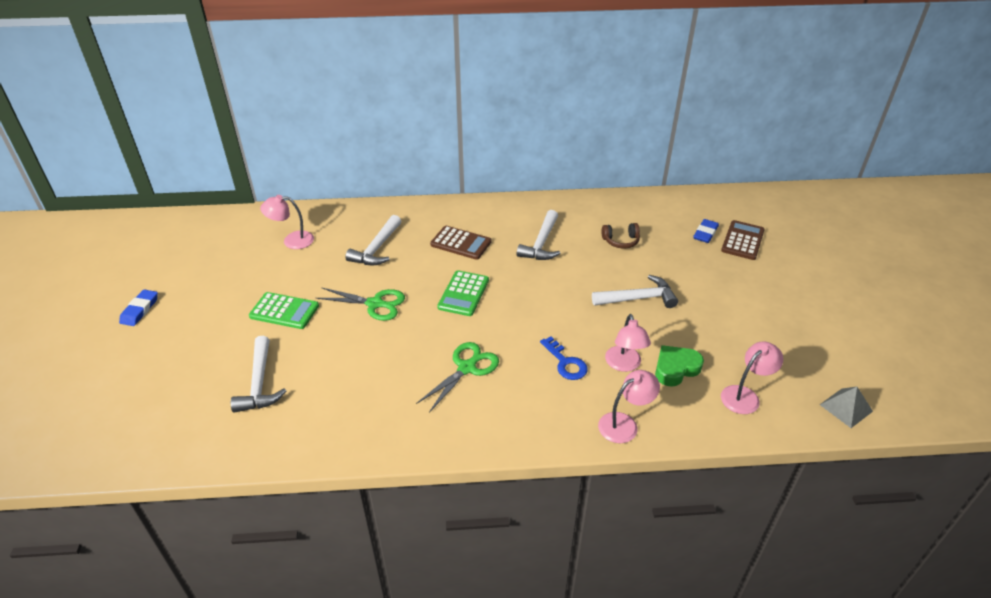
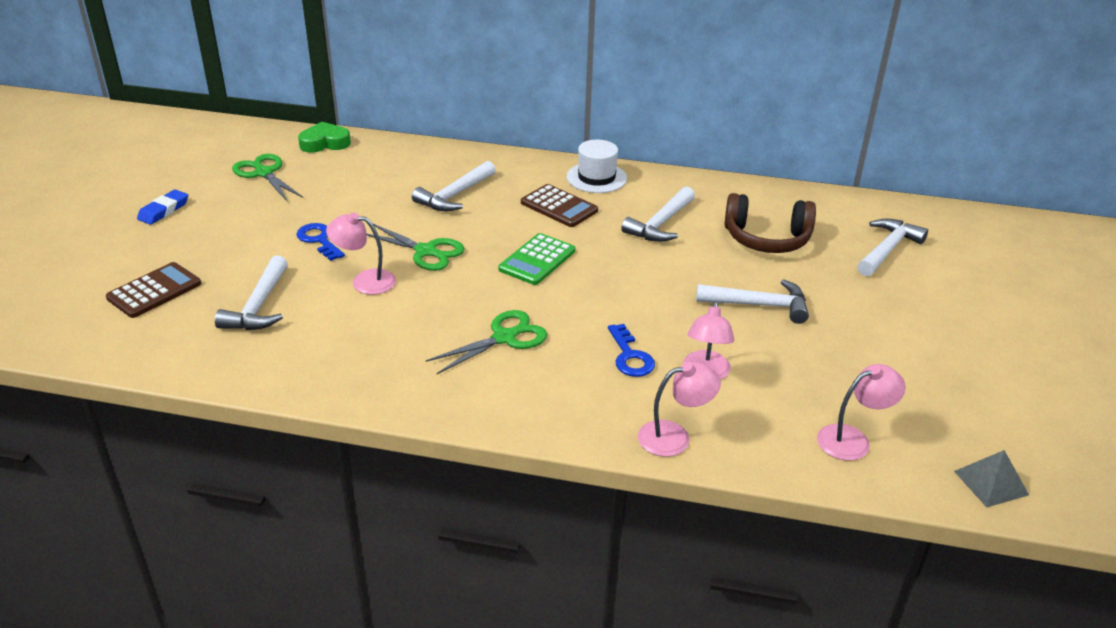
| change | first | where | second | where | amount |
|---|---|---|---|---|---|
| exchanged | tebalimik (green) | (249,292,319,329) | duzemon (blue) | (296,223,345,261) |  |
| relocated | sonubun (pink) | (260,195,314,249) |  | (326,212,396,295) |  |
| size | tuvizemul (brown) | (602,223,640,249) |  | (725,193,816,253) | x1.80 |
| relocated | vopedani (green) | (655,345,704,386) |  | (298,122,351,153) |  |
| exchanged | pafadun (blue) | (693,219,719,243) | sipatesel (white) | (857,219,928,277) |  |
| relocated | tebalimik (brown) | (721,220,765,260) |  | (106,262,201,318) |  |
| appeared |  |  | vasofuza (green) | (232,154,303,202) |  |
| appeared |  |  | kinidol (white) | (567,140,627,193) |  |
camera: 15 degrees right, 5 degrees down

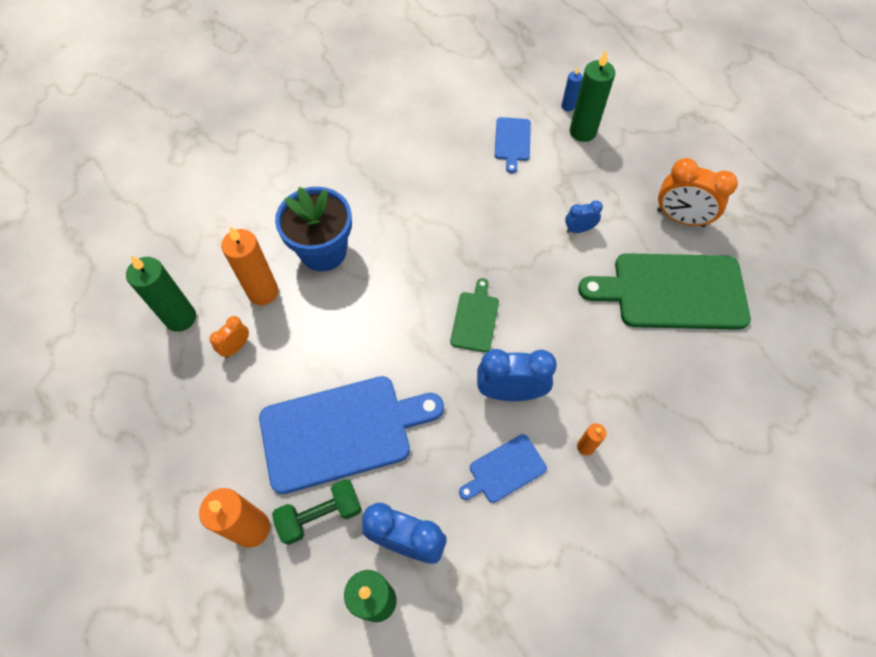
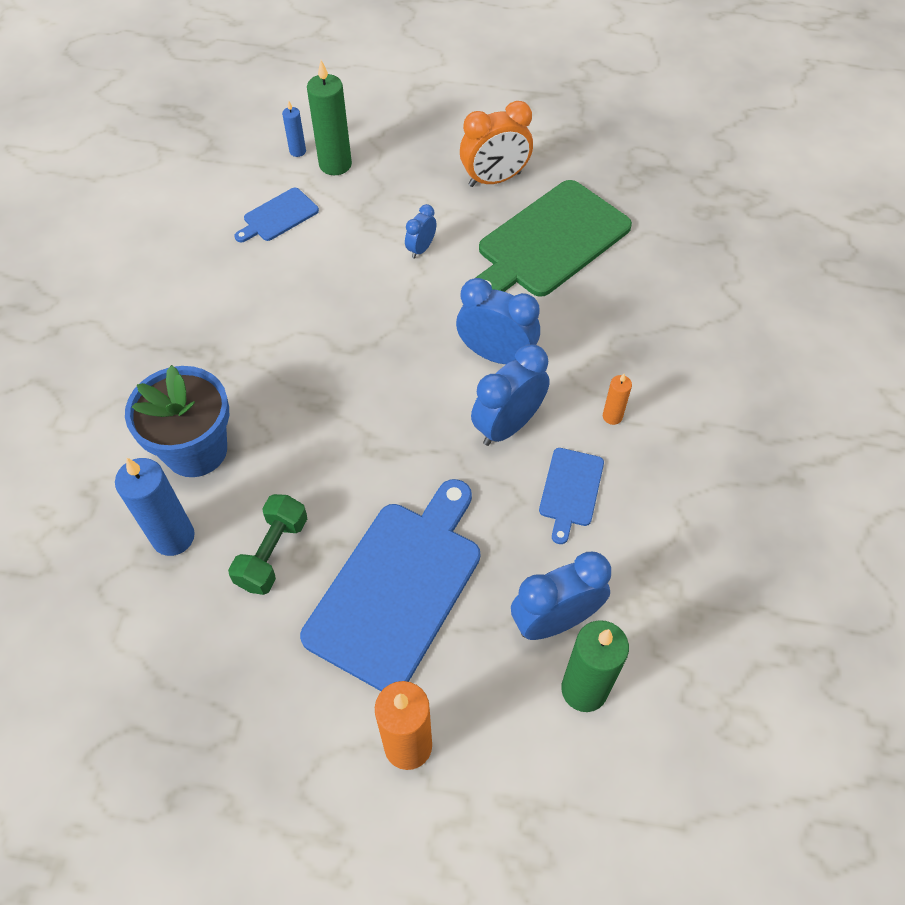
| change | first | where | second | where | amount |
|---|---|---|---|---|---|
| missing | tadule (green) | (126,256,196,332) |  |  |  |
| missing | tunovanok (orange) | (209,316,249,358) |  |  |  |
| colour | tadule (orange) | (221,226,278,305) | tadule (blue) | (115,458,195,556) |  |
| relocated | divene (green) | (272,479,362,545) |  | (228,494,307,595) |  |
| missing | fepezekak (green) | (450,278,499,352) |  |  |  |
| spun | fepezekak (blue) | (495,117,531,173) |  | (235,188,319,242) | 90 degrees clockwise |
| appeared |  |  | tunovanok (blue) | (456,278,540,364) |  |
camera: 45 degrees left, 5 degrees down

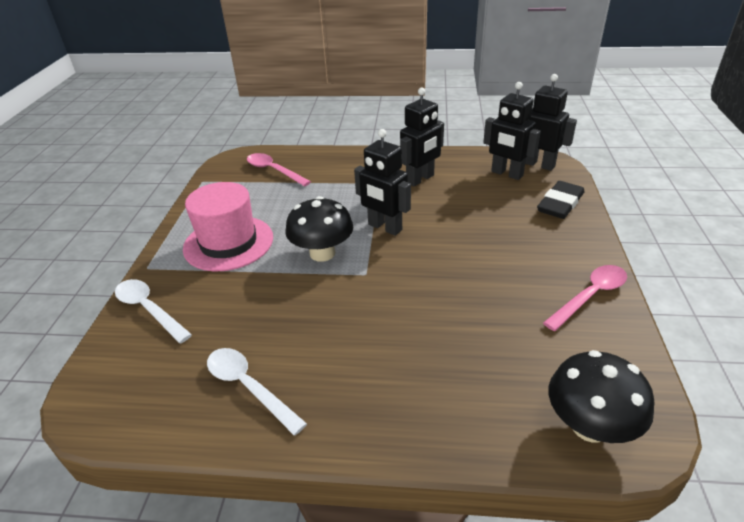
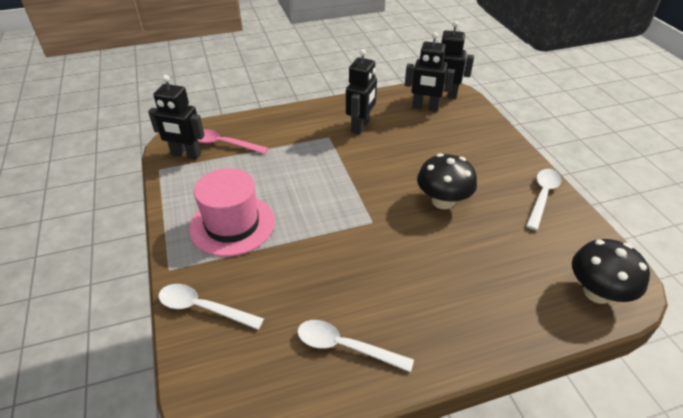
| change | first | where | second | where | amount |
|---|---|---|---|---|---|
| relocated | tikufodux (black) | (286,196,353,262) |  | (417,153,477,209) |  |
| relocated | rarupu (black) | (354,129,411,236) |  | (148,75,205,160) |  |
| missing | pafadun (black) | (537,181,584,219) |  |  |  |
| colour | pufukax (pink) | (543,265,627,331) | pufukax (white) | (526,169,561,230) |  |
camera: 25 degrees left, 5 degrees up

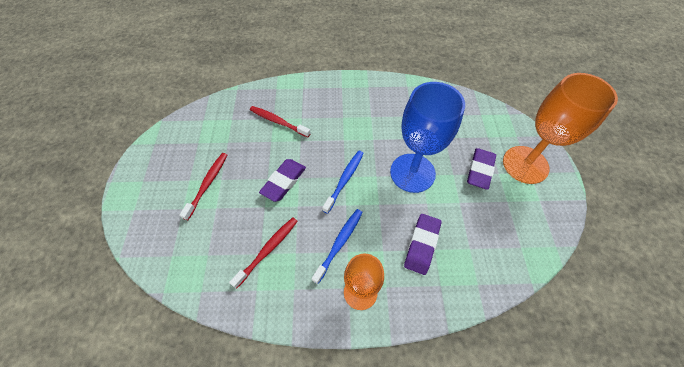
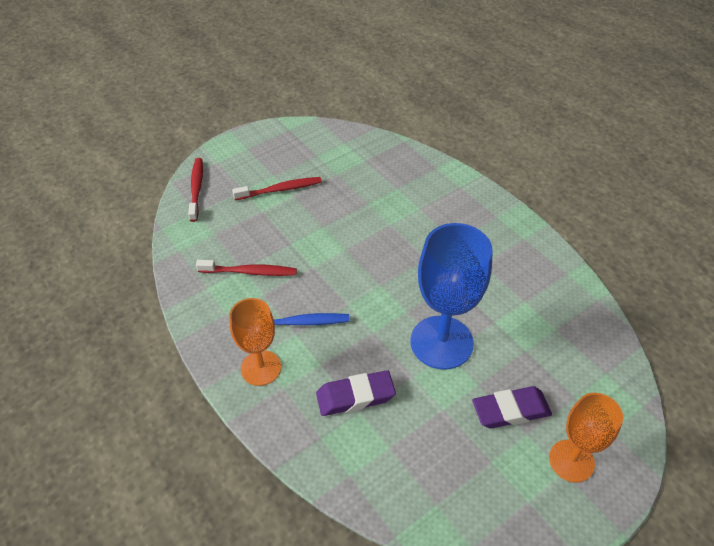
| change | first | where | second | where | amount |
|---|---|---|---|---|---|
| relocated | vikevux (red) | (250,106,311,137) |  | (188,158,203,222) |  |
| missing | pafadun (purple) | (259,159,306,202) |  |  |  |
| missing | vikevux (blue) | (322,151,364,214) |  |  |  |
| size | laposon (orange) | (503,73,618,184) |  | (549,393,623,483) | x0.62 |
camera: 55 degrees right, 10 degrees down

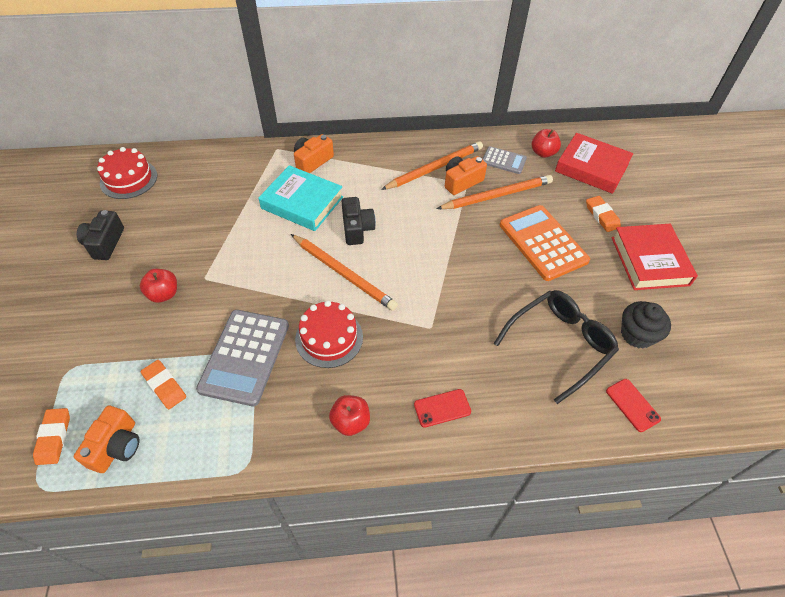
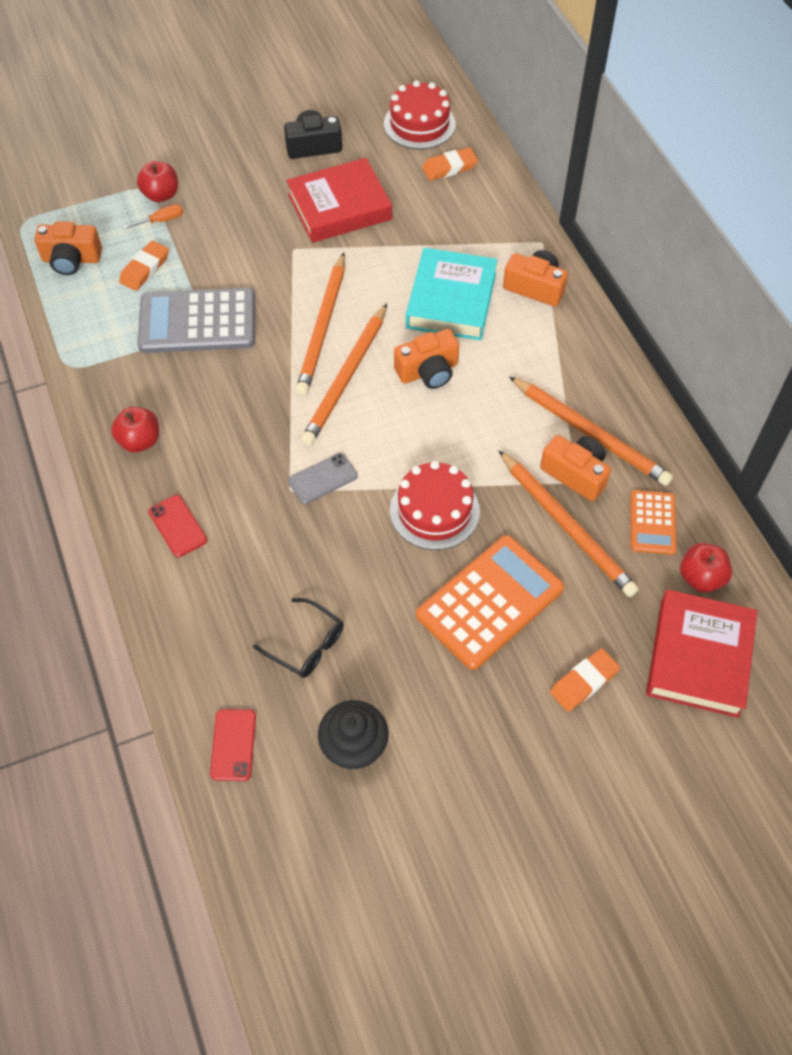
| change | first | where | second | where | amount |
|---|---|---|---|---|---|
| relocated | pafadun (orange) | (33,408,70,465) |  | (422,147,478,180) |  |
| relocated | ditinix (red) | (140,269,177,303) |  | (137,161,178,202) |  |
| relocated | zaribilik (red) | (295,300,363,368) |  | (390,461,480,550) |  |
| colour | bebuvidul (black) | (342,197,376,245) | bebuvidul (orange) | (394,329,459,389) |  |
| colour | tebalimik (grey) | (482,146,527,174) | tebalimik (orange) | (630,490,677,555) |  |
| size | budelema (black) | (494,290,619,404) |  | (253,598,344,678) | x0.56 |
| spun | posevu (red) | (606,379,661,432) |  | (210,709,256,781) | 45 degrees counterclockwise |
| relocated | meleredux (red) | (611,224,698,290) |  | (287,158,392,243) |  |
| appeared |  |  | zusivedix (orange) | (123,204,183,229) |  |
| appeared |  |  | posevu (grey) | (288,453,358,504) |  |
| appeared |  |  | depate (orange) | (296,253,345,396) |  |
camera: 75 degrees right, 5 degrees up

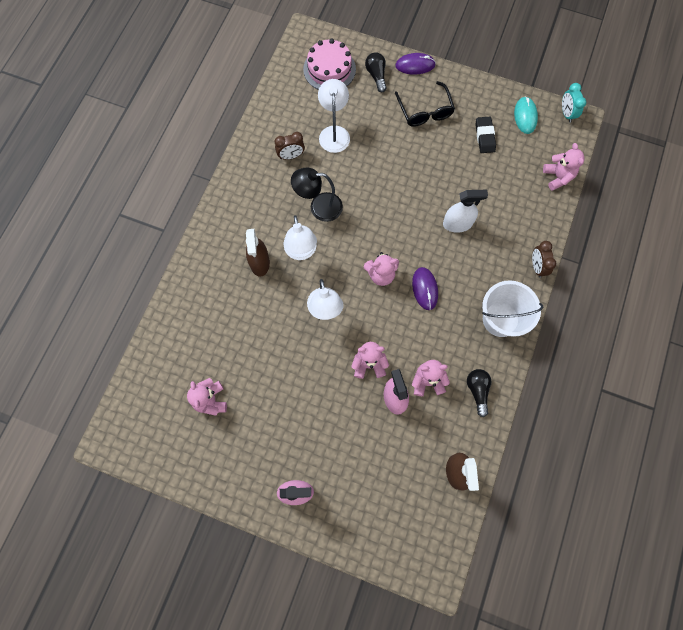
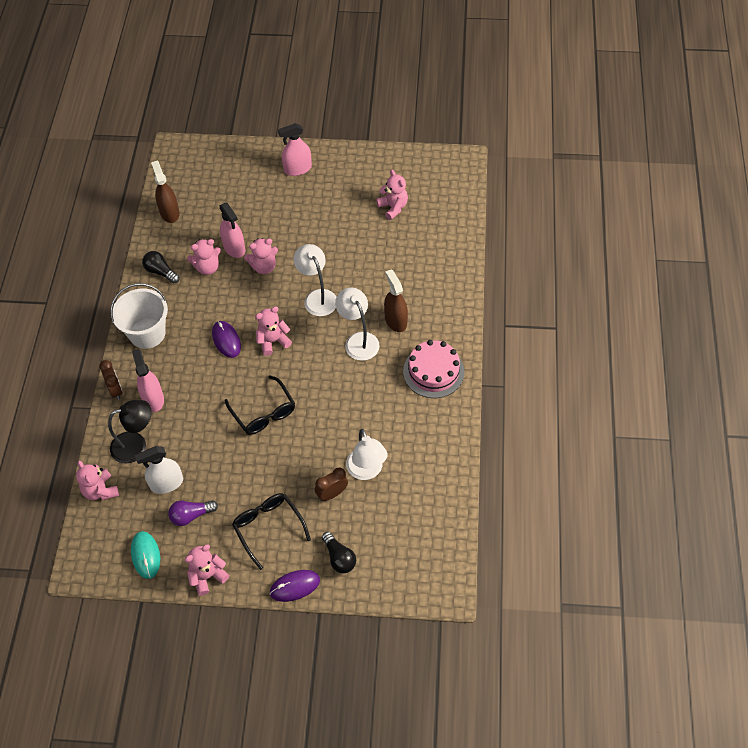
| change | first | where | second | where | amount |
|---|---|---|---|---|---|
| relocated | tunovanok (brown) | (275,132,305,160) |  | (315,468,348,501) |  |
| relocated | sonubun (black) | (291,168,343,222) |  | (108,400,152,464) |  |
| relocated | zaribilik (pink) | (303,39,356,90) |  | (403,340,465,398) |  |
| relocated | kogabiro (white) | (443,190,488,233) |  | (135,446,183,494) |  |
| spun | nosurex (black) | (467,369,492,417) |  | (142,251,179,283) | 150 degrees clockwise |
| exchanged | pafadun (black) | (476,117,496,153) | nosurex (purple) | (168,500,218,526) |  |
| missing | tunovanok (turquoise) | (562,83,586,123) |  |  |  |
| appeared |  |  | kogabiro (pink) | (132,349,164,412) |  |
| appeared |  |  | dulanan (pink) | (185,544,229,596) |  |
| appeared |  |  | budelema (black) | (224,375,295,435) |  |
camera: 165 degrees right, 15 degrees down

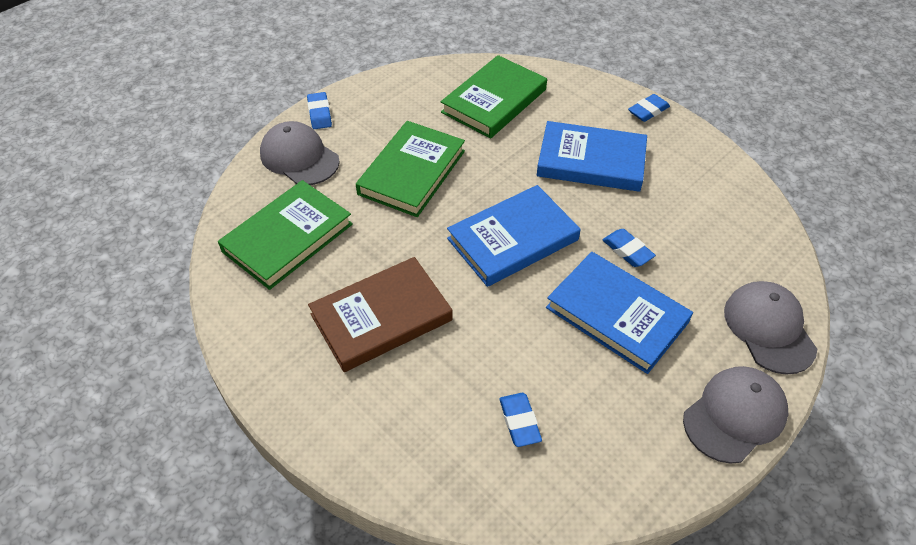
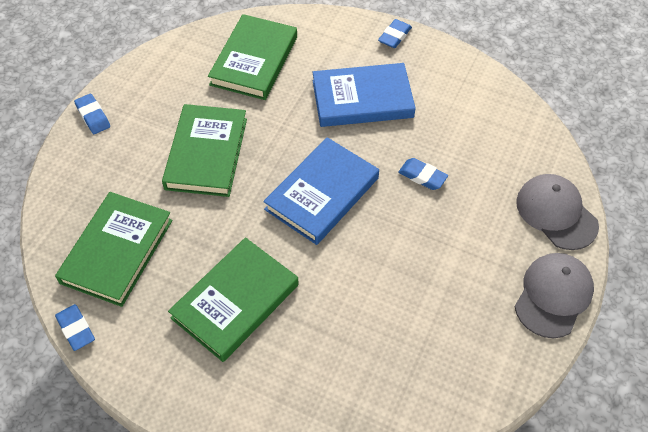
| change | first | where | second | where | amount |
|---|---|---|---|---|---|
| missing | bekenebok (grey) | (260,121,340,185) |  |  |  |
| colour | meleredux (brown) | (308,257,452,372) | meleredux (green) | (168,238,299,362) |  |
| relocated | pafadun (blue) | (499,393,542,447) |  | (55,304,95,351) |  |
| missing | meleredux (blue) | (546,252,693,374) |  |  |  |
camera: 20 degrees left, 5 degrees up

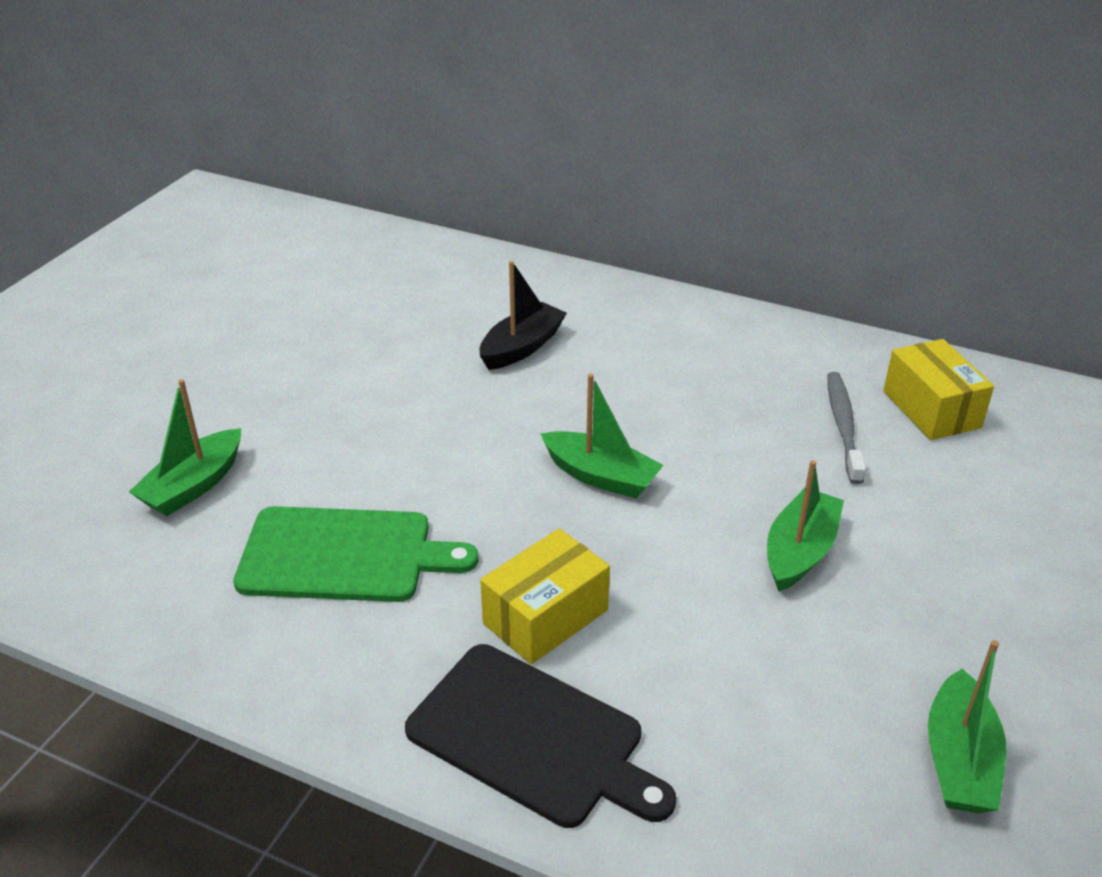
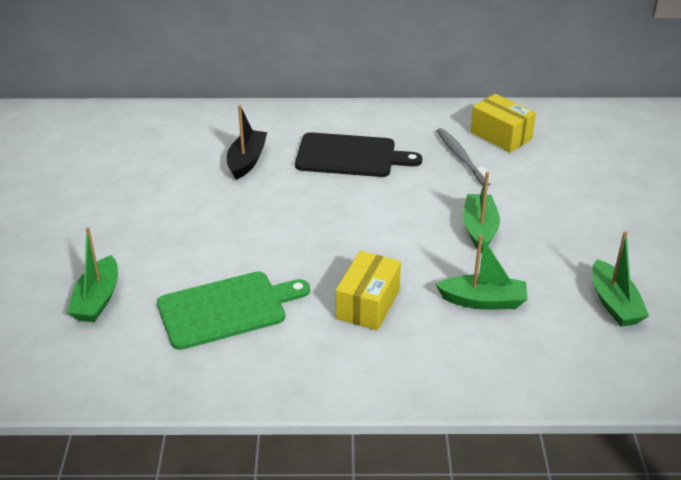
| change | first | where | second | where | amount |
|---|---|---|---|---|---|
| relocated | fepezekak (black) | (405,644,676,828) |  | (295,132,422,177) |  |
| relocated | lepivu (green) | (541,374,663,499) |  | (435,235,527,310) |  |
camera: 25 degrees left, 0 degrees up

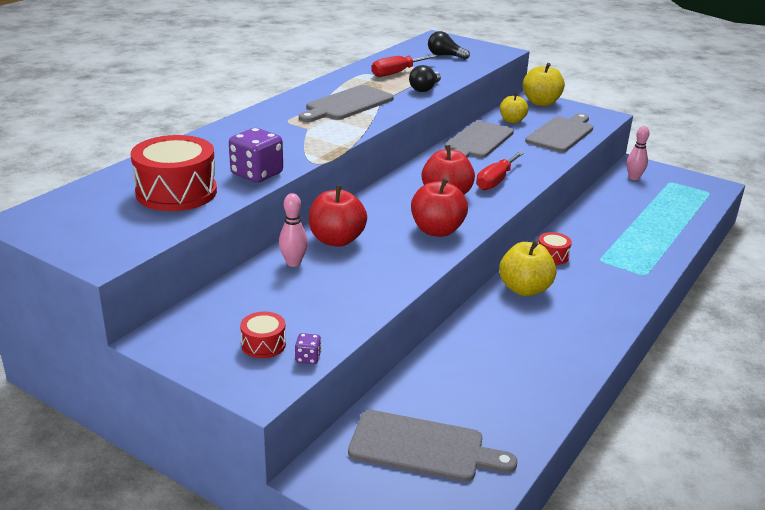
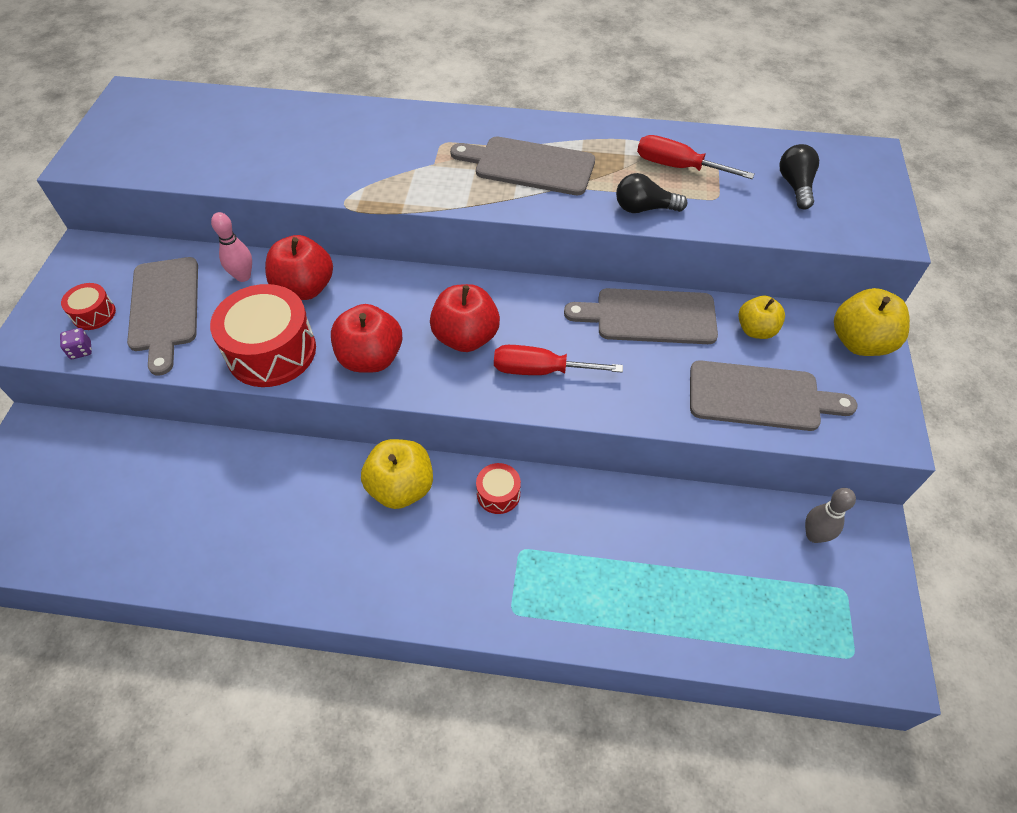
| change | first | where | second | where | amount |
|---|---|---|---|---|---|
| relocated | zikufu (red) | (130,135,217,211) |  | (210,284,316,387) |  |
| missing | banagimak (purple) | (229,128,283,183) |  |  |  |
| relocated | fepezekak (grey) | (348,410,517,482) |  | (127,257,198,375) |  |
| colour | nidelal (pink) | (627,126,650,180) | nidelal (grey) | (805,488,856,543) |  |
camera: 65 degrees right, 25 degrees up

